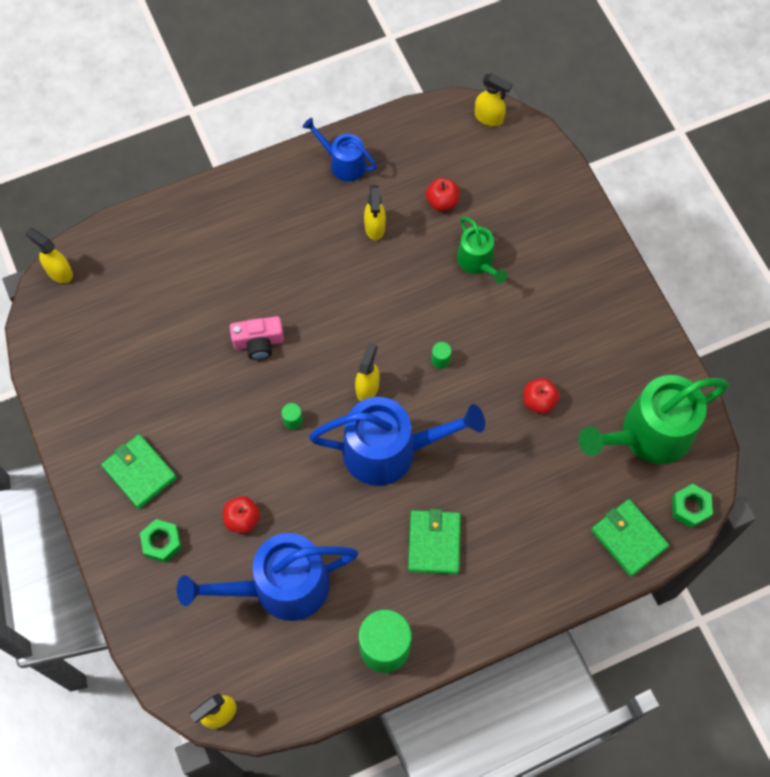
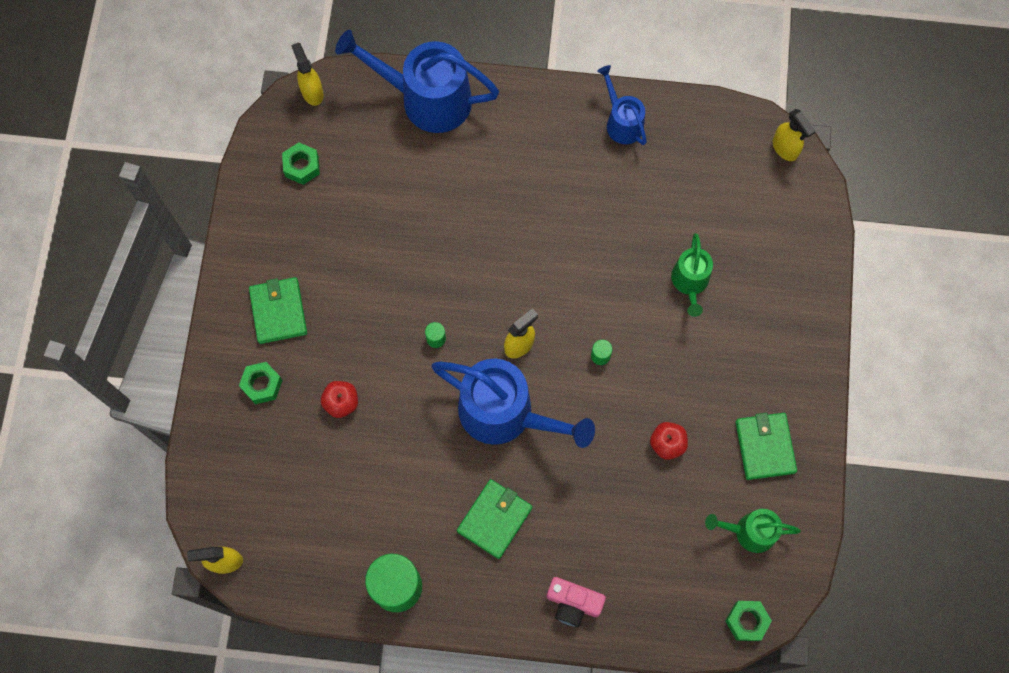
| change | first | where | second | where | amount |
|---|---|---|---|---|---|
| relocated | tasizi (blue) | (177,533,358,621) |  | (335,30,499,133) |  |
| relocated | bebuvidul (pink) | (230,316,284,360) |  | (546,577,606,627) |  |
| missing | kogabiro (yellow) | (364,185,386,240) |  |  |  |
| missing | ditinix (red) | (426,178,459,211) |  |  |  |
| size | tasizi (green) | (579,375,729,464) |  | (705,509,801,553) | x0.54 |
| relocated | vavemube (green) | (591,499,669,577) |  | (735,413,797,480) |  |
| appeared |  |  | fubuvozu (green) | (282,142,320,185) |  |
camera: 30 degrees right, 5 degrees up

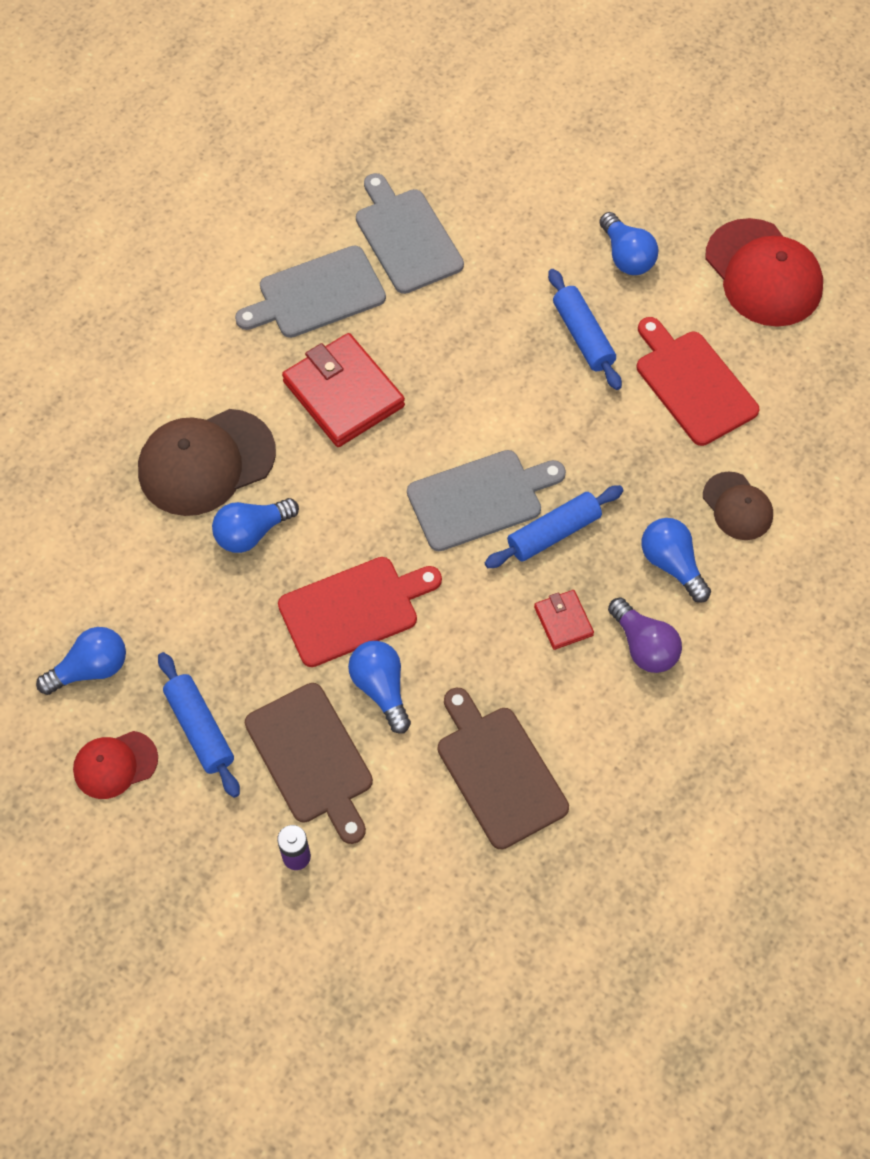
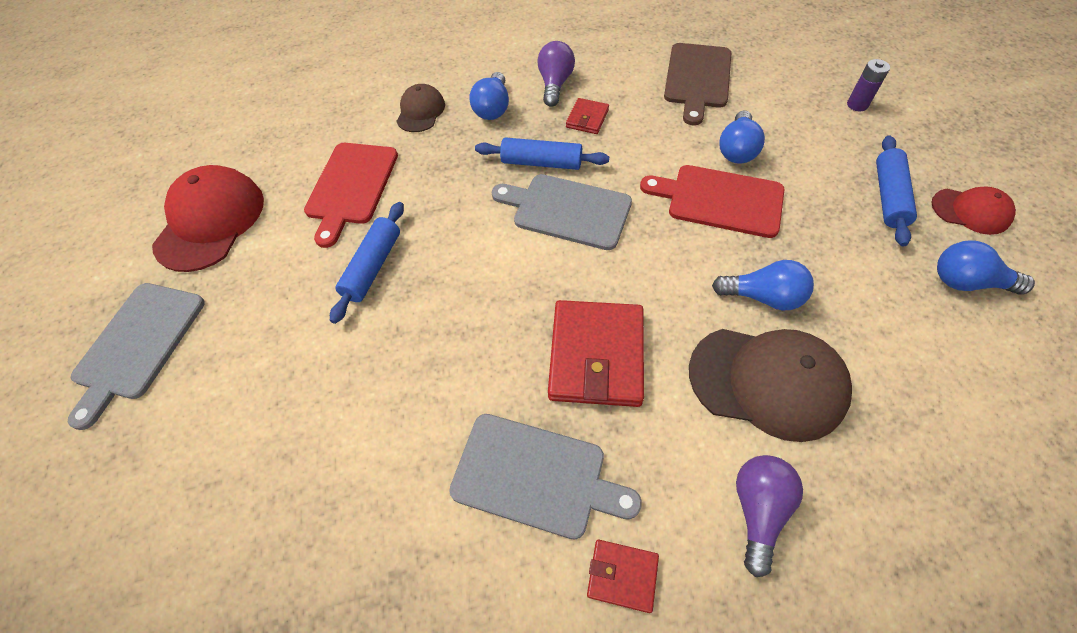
| change | first | where | second | where | amount |
|---|---|---|---|---|---|
| missing | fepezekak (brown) | (245,683,373,844) |  |  |  |
| relocated | fepezekak (grey) | (356,173,464,294) |  | (68,283,205,430) |  |
| missing | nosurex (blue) | (599,212,659,275) |  |  |  |
| appeared |  |  | vavemube (red) | (587,540,659,613) |  |
| appeared |  |  | nosurex (purple) | (736,455,803,577) |  |
camera: 135 degrees left, 5 degrees down

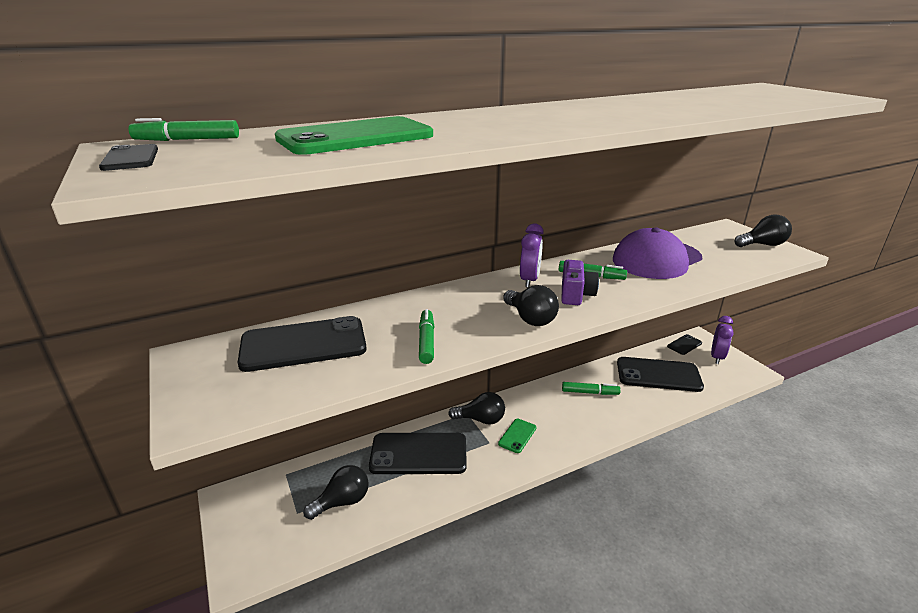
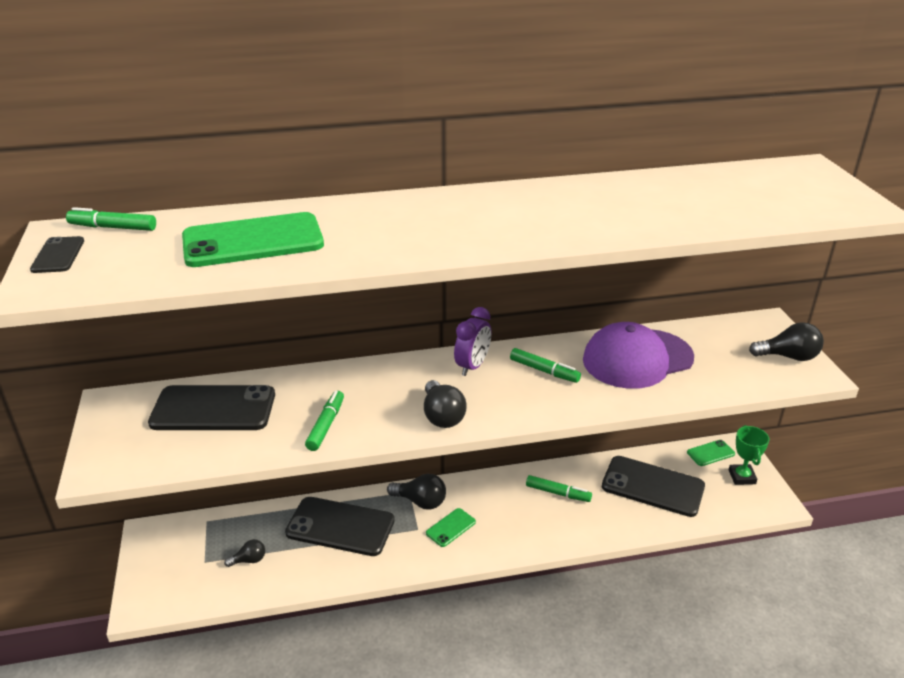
| change | first | where | second | where | amount |
|---|---|---|---|---|---|
| size | nosurex (black) | (303,465,369,520) |  | (224,539,265,567) | x0.61 |
| missing | bebuvidul (purple) | (561,260,599,305) |  |  |  |
| colour | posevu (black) | (667,334,702,355) | posevu (green) | (687,440,735,466) |  |
| exchanged | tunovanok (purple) | (711,316,734,364) | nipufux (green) | (729,425,769,485) |  |
camera: 15 degrees right, 5 degrees up

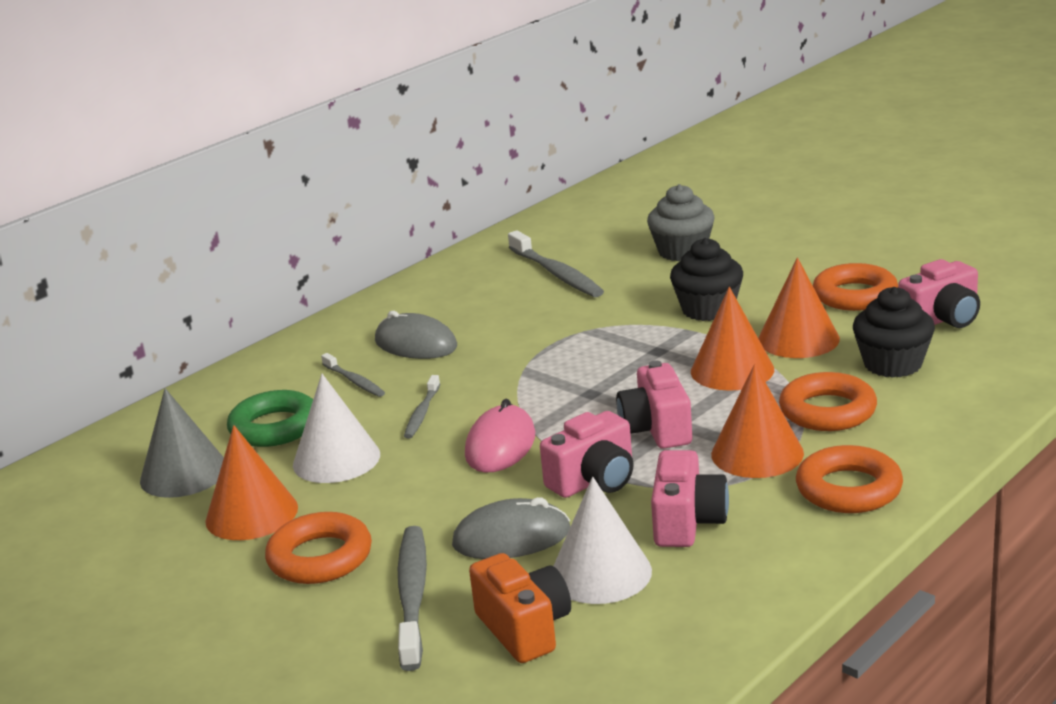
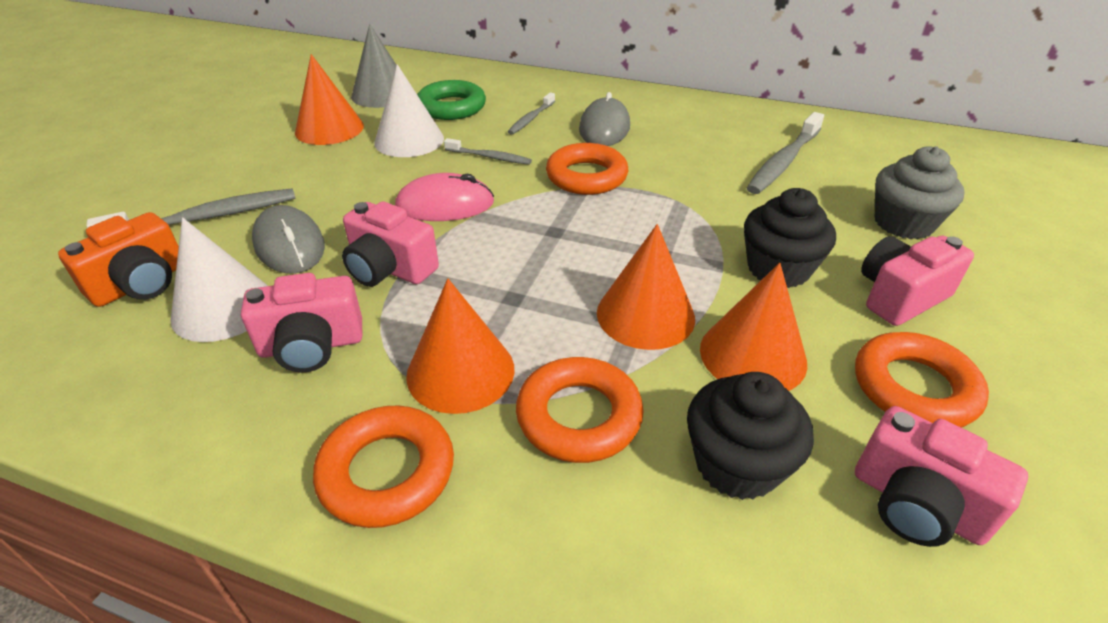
| change | first | where | second | where | amount |
|---|---|---|---|---|---|
| relocated | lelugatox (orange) | (265,512,372,584) |  | (546,143,628,195) |  |
| spun | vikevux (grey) | (404,375,440,439) |  | (444,138,532,165) | 150 degrees counterclockwise |
| relocated | bebuvidul (pink) | (616,360,692,449) |  | (861,236,974,326) |  |
camera: 65 degrees right, 15 degrees up

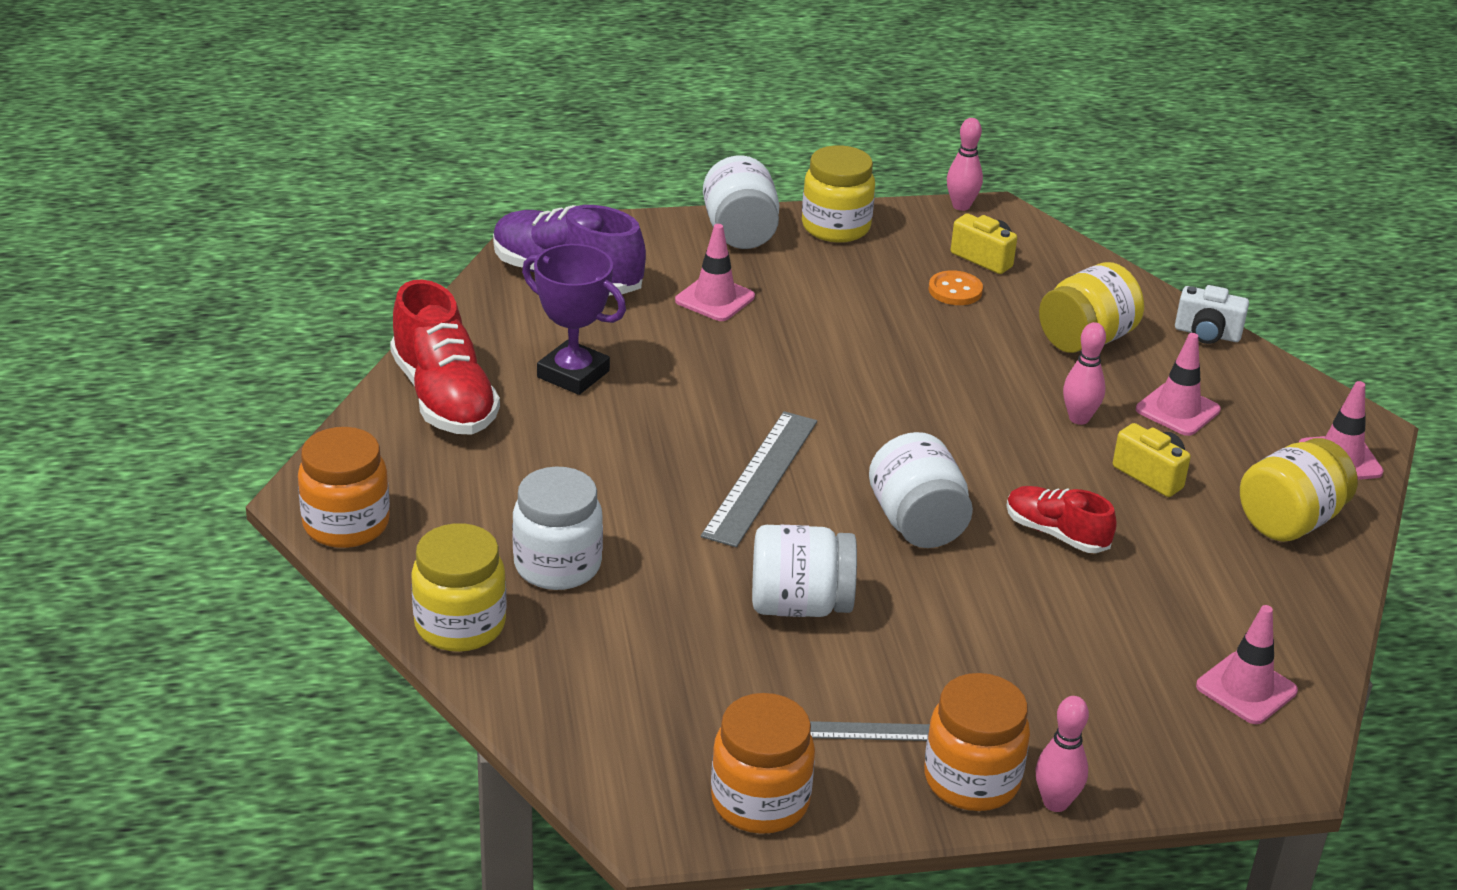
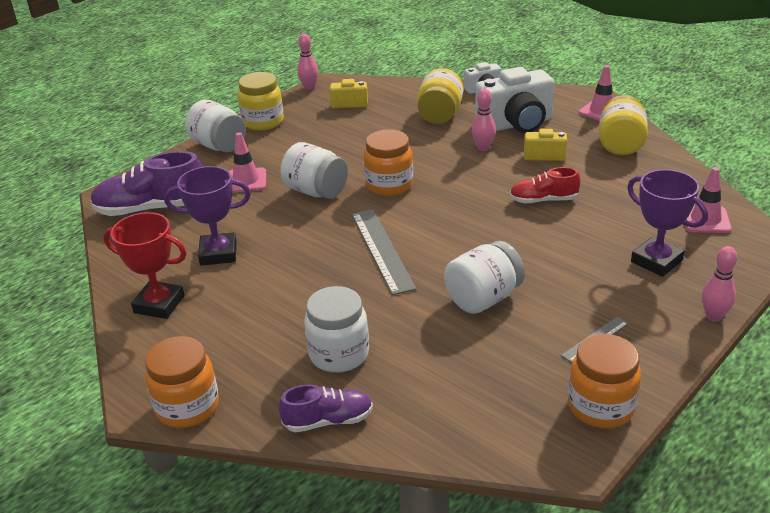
| change | first | where | second | where | amount |
|---|---|---|---|---|---|
| exchanged | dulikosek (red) | (390,279,500,435) | nipufux (red) | (103,212,187,319) |  |
| exchanged | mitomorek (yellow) | (411,523,507,652) | dulikosek (purple) | (279,384,373,432) |  |
| relocated | mitomorek (white) | (869,432,973,548) |  | (281,142,348,199) |  |
| relocated | mitomorek (orange) | (924,673,1030,811) |  | (364,129,413,196) |  |
| missing | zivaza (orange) | (928,270,983,305) |  |  |  |
| exchanged | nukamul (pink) | (1136,333,1221,436) | bebuvidul (white) | (475,67,554,133) |  |
| appeared |  |  | nipufux (purple) | (627,169,708,277) |  |
camera: 35 degrees left, 0 degrees up

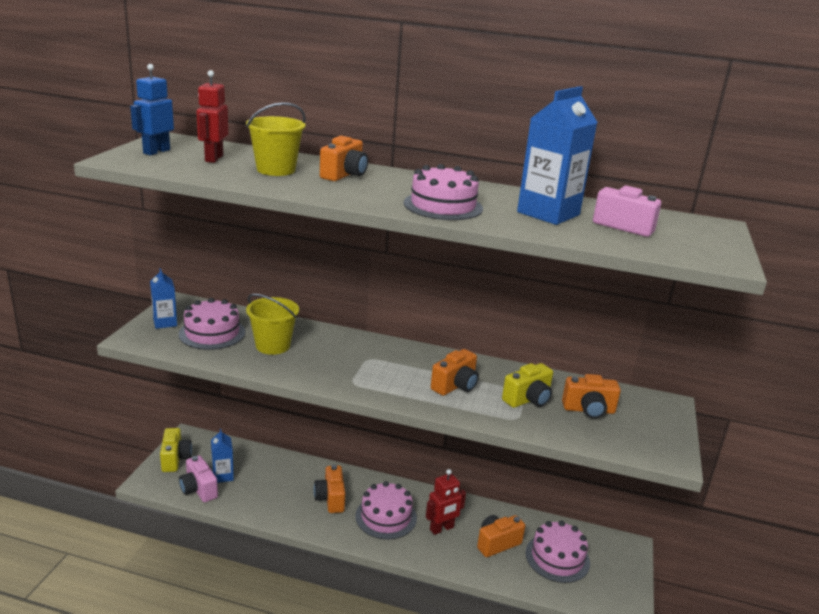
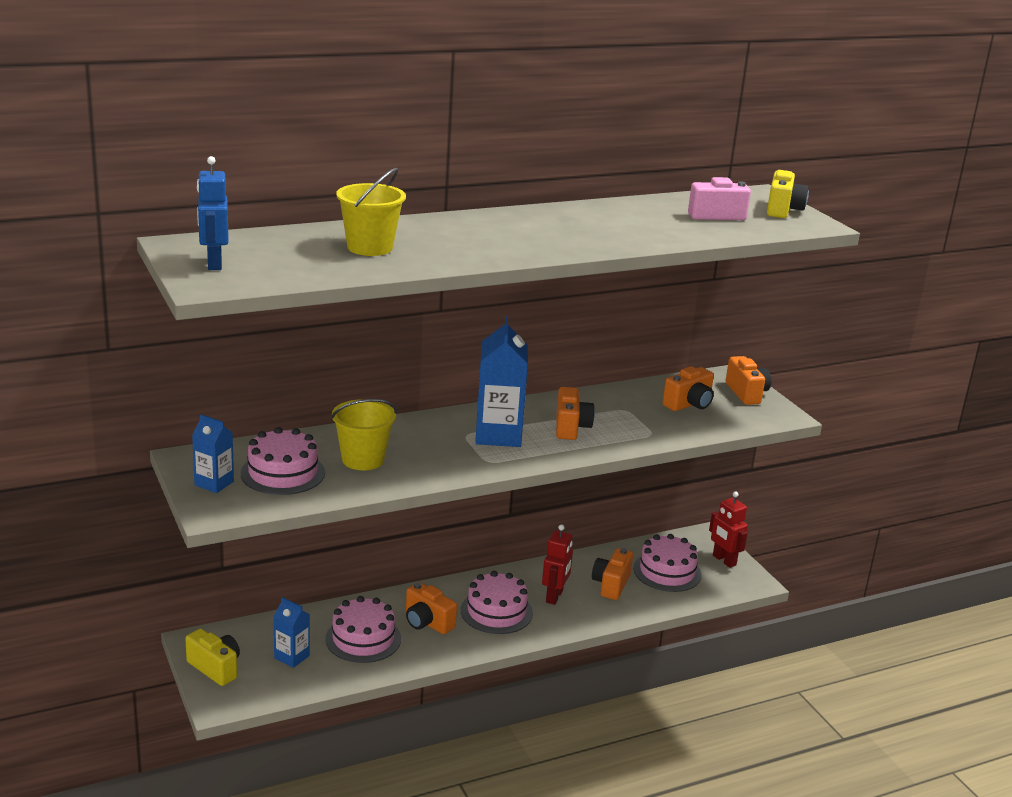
| change | first | where | second | where | amount |
|---|---|---|---|---|---|
| missing | bebuvidul (pink) | (179,455,218,502) |  |  |  |
| relocated | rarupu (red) | (197,70,228,163) |  | (709,491,748,568) |  |
| relocated | bebuvidul (orange) | (320,136,368,181) |  | (726,356,771,405) |  |
| relocated | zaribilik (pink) | (404,164,483,220) |  | (325,596,401,663) |  |
| relocated | bebuvidul (yellow) | (502,363,553,408) |  | (767,170,809,218) |  |
| relocated | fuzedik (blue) | (517,86,598,225) |  | (475,316,528,447) |  |
camera: 40 degrees left, 0 degrees up

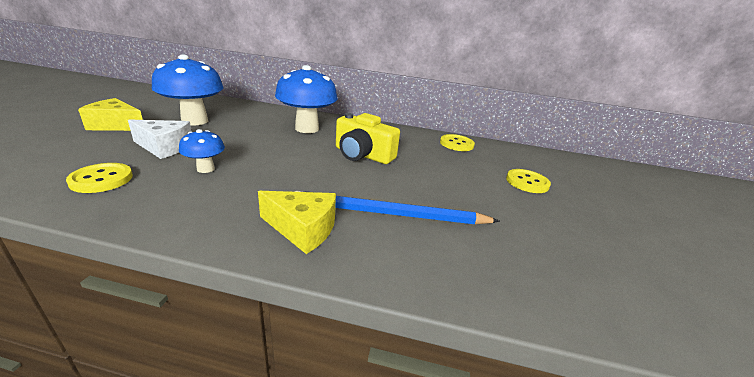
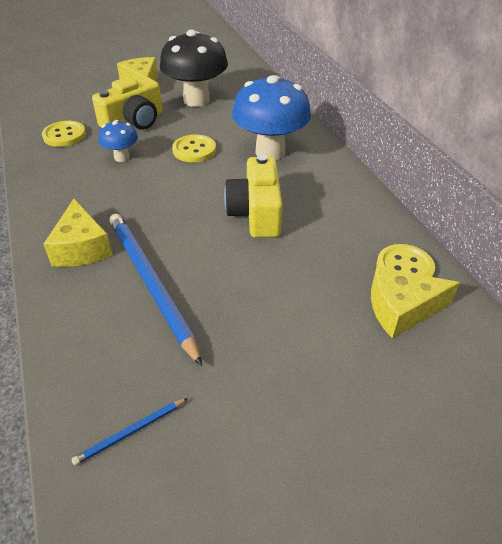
| change | first | where | second | where | amount |
|---|---|---|---|---|---|
| exchanged | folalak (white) | (128,120,192,159) | bebuvidul (yellow) | (92,77,163,130) |  |
| colour | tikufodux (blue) | (152,54,223,126) | tikufodux (black) | (160,30,228,107) |  |
| relocated | zivaza (yellow) | (506,169,551,193) |  | (172,134,216,162) |  |
| appeared |  |  | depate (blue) | (71,398,188,466) |  |
| appeared |  |  | folalak (yellow) | (371,267,460,338) |  |
camera: 60 degrees right, 15 degrees up

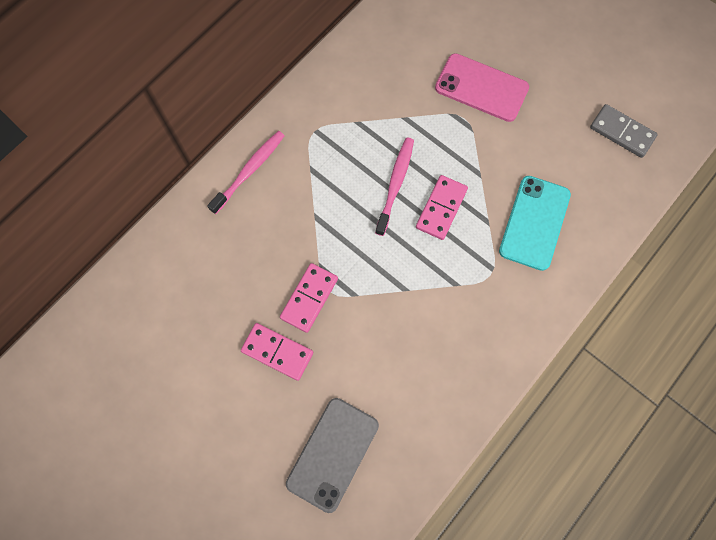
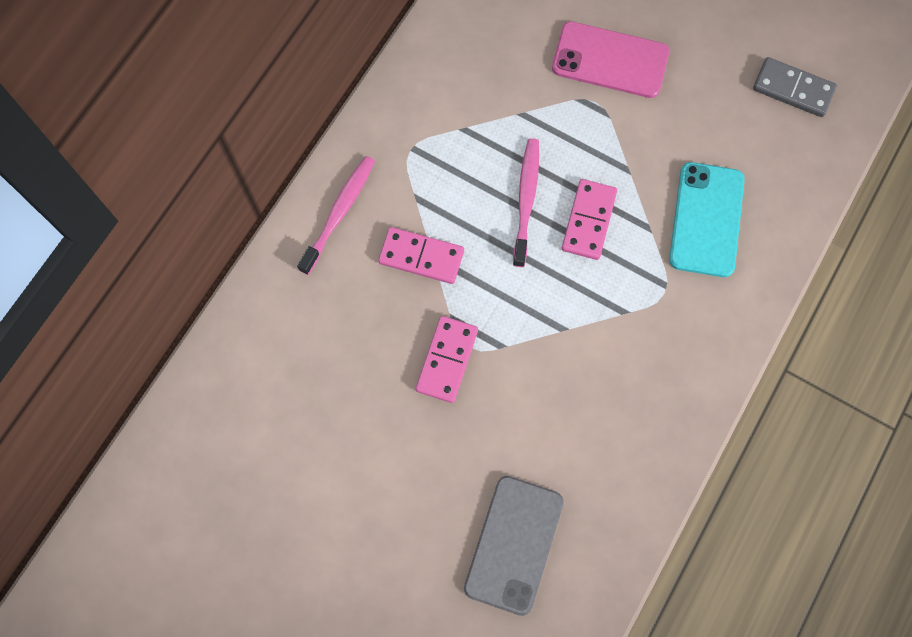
| change | first | where | second | where | amount |
|---|---|---|---|---|---|
| relocated | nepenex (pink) | (241,323,313,381) |  | (378,227,464,284) |  |
camera: 10 degrees left, 0 degrees up

